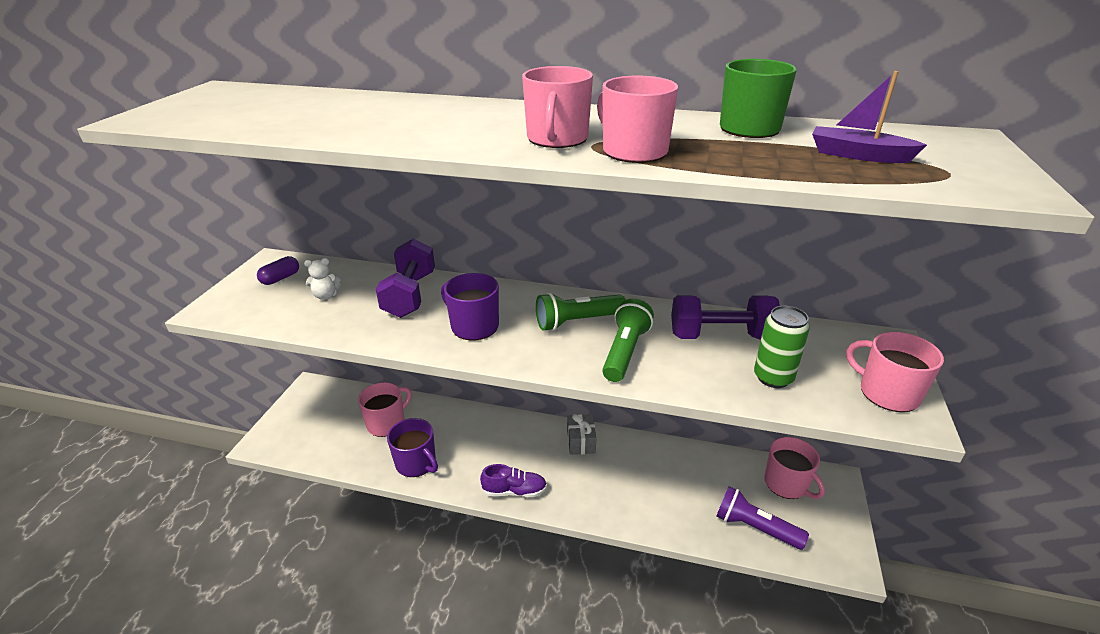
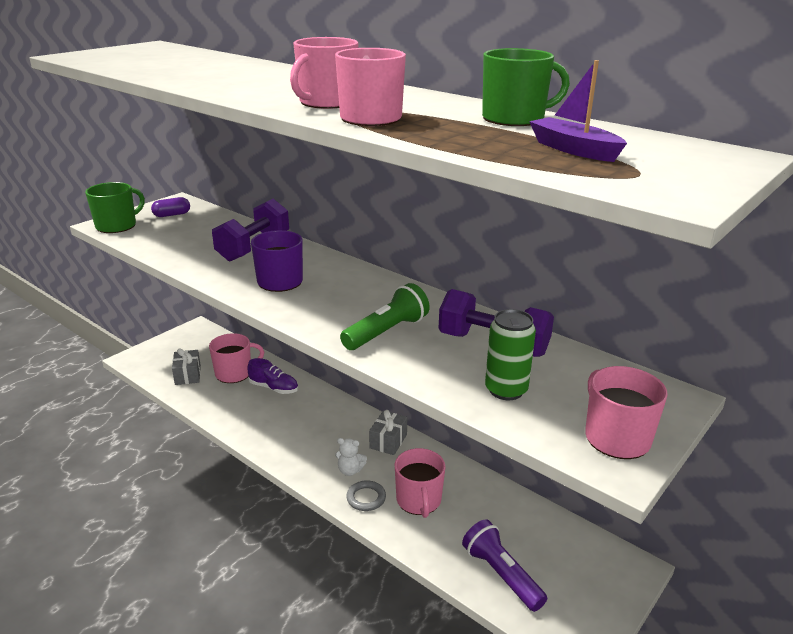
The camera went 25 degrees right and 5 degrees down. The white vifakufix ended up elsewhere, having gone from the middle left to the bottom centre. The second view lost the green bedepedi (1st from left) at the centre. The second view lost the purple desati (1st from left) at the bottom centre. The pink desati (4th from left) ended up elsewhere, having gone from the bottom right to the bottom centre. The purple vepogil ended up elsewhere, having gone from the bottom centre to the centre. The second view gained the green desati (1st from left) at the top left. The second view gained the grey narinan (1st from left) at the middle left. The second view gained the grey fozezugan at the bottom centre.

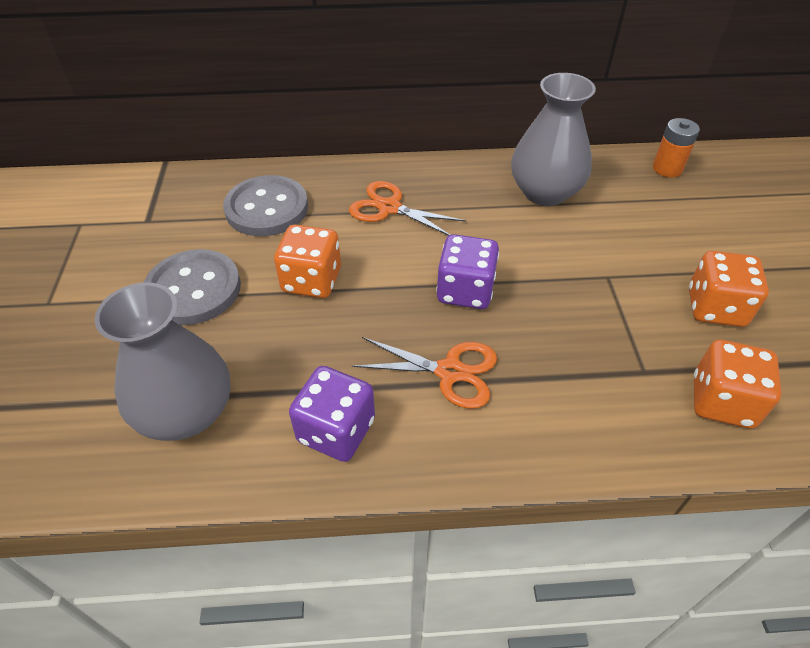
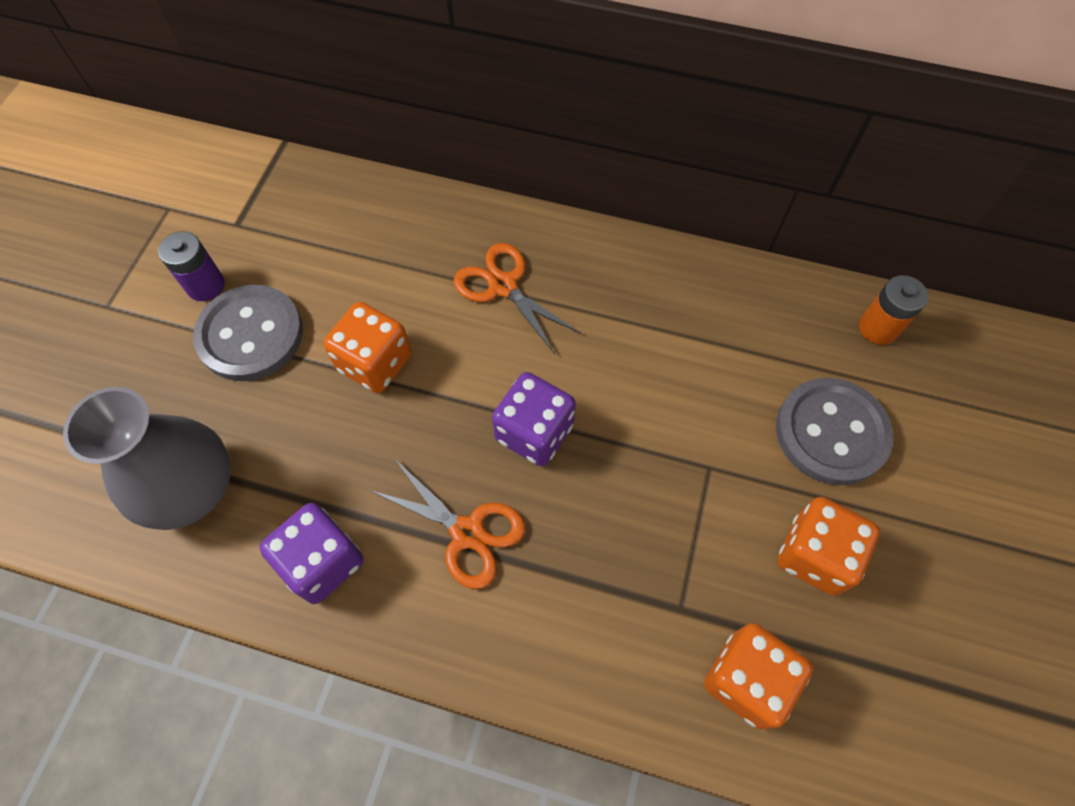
The camera went 20 degrees right and 15 degrees up. The second view lost the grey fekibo (2nd from left) at the top right. The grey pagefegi (2nd from left) ended up elsewhere, having gone from the top left to the middle right. The second view gained the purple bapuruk at the top left.

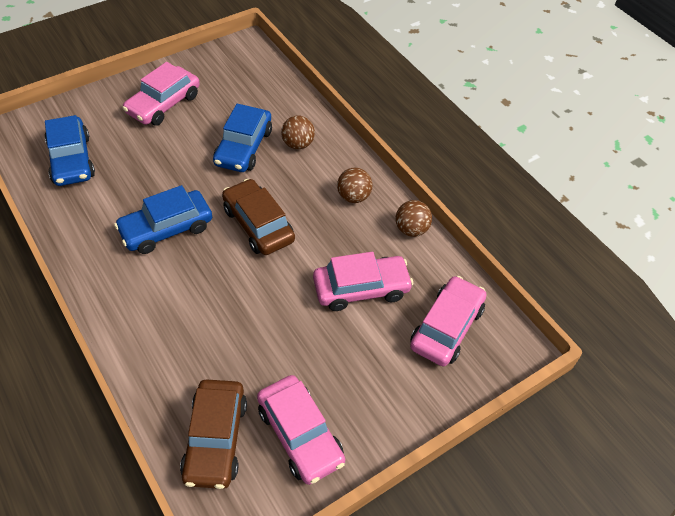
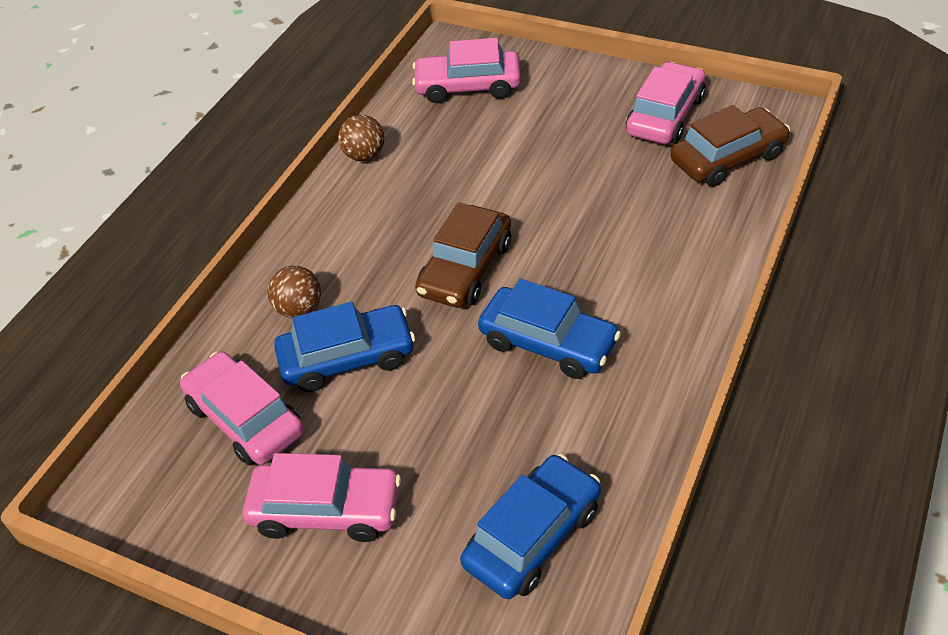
The camera went 115 degrees left and 5 degrees down. The second view lost the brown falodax (2nd from left) at the centre. The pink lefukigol (3rd from left in the first image) ended up elsewhere, having gone from the centre to the middle left.

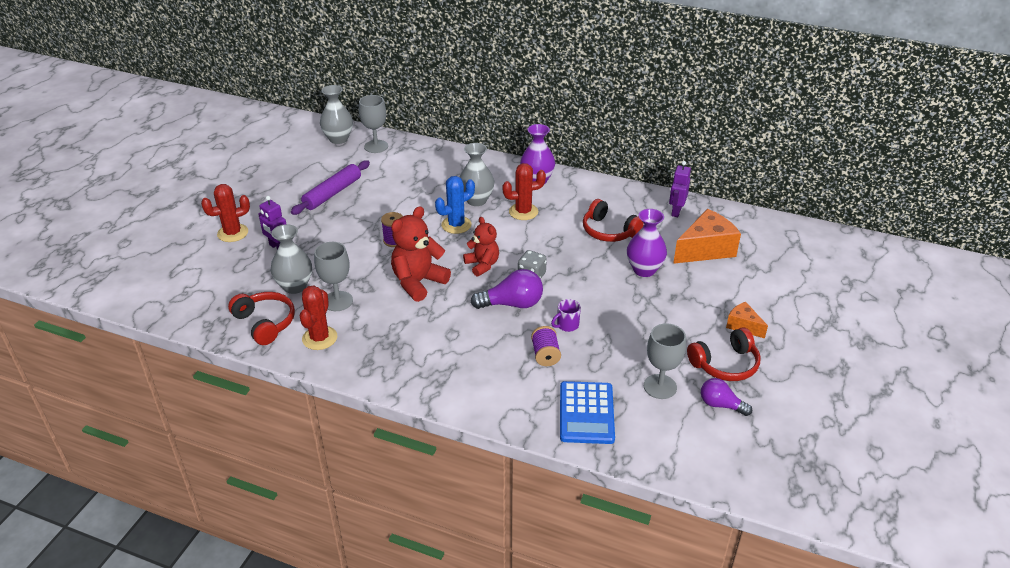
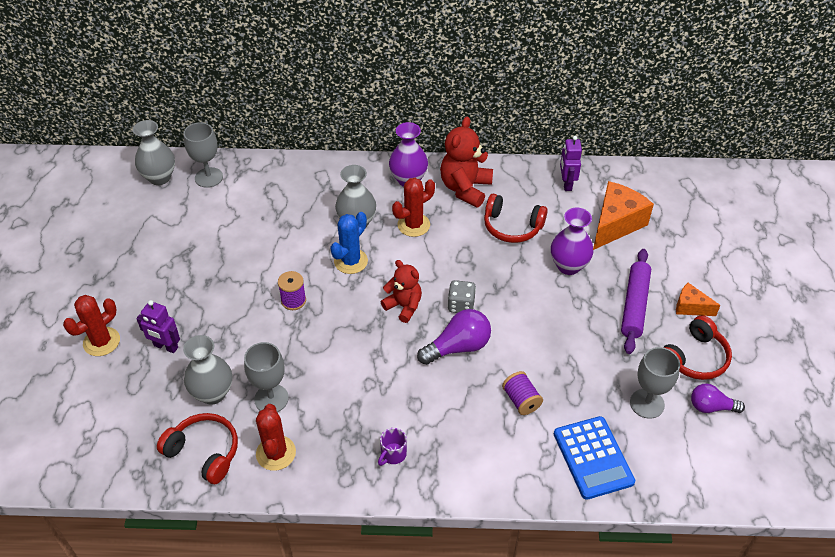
The camera went 20 degrees left and 10 degrees up. The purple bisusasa ended up elsewhere, having gone from the top left to the middle right. The red vifakufix (1st from left in the first image) ended up elsewhere, having gone from the centre to the top centre. The purple desati ended up elsewhere, having gone from the centre to the bottom centre.

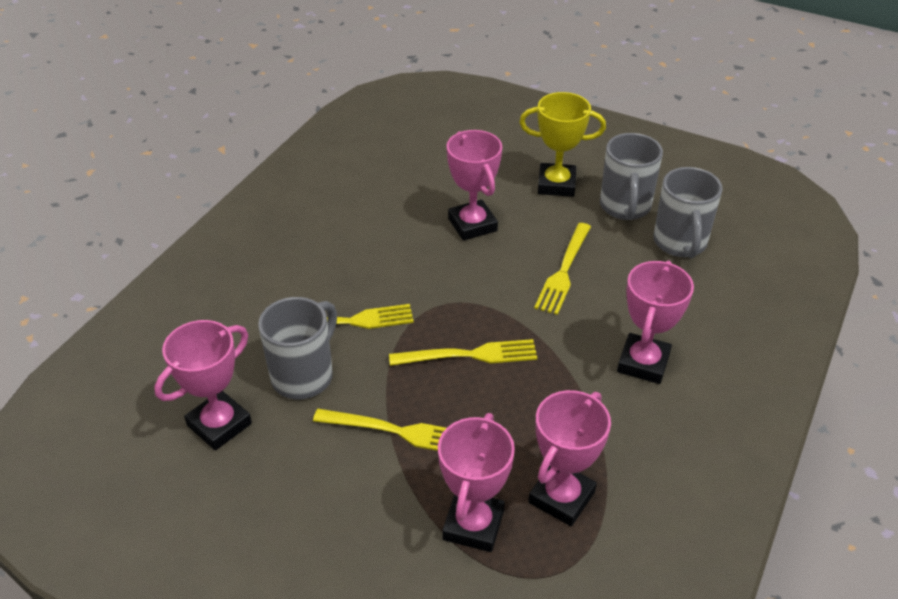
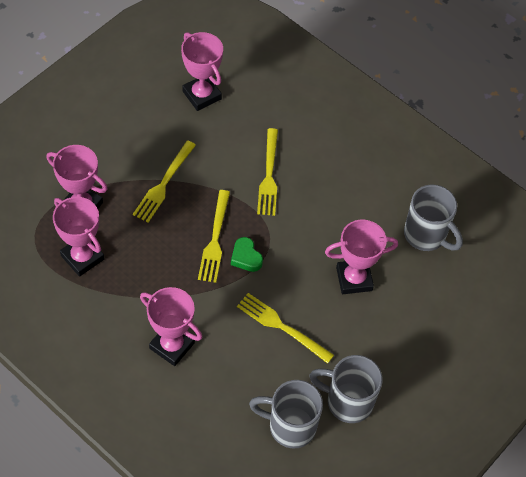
The camera went 100 degrees right and 15 degrees up. The second view lost the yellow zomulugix at the top centre. The grey desati (1st from left in the first image) ended up elsewhere, having gone from the middle left to the middle right. The second view gained the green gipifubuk at the centre.

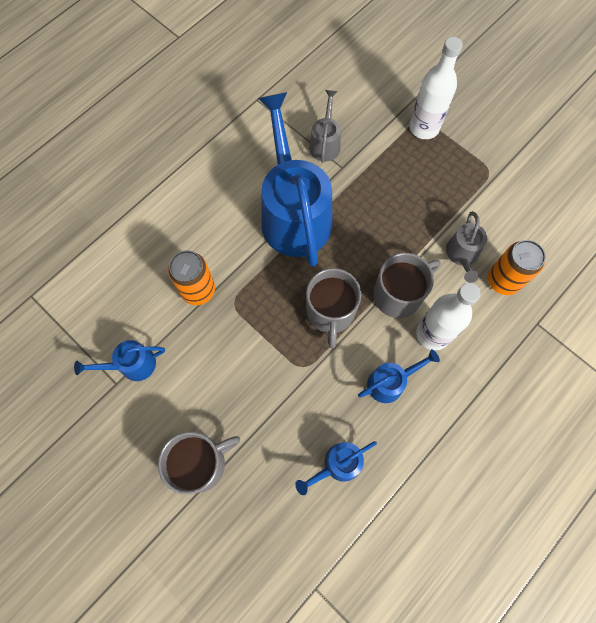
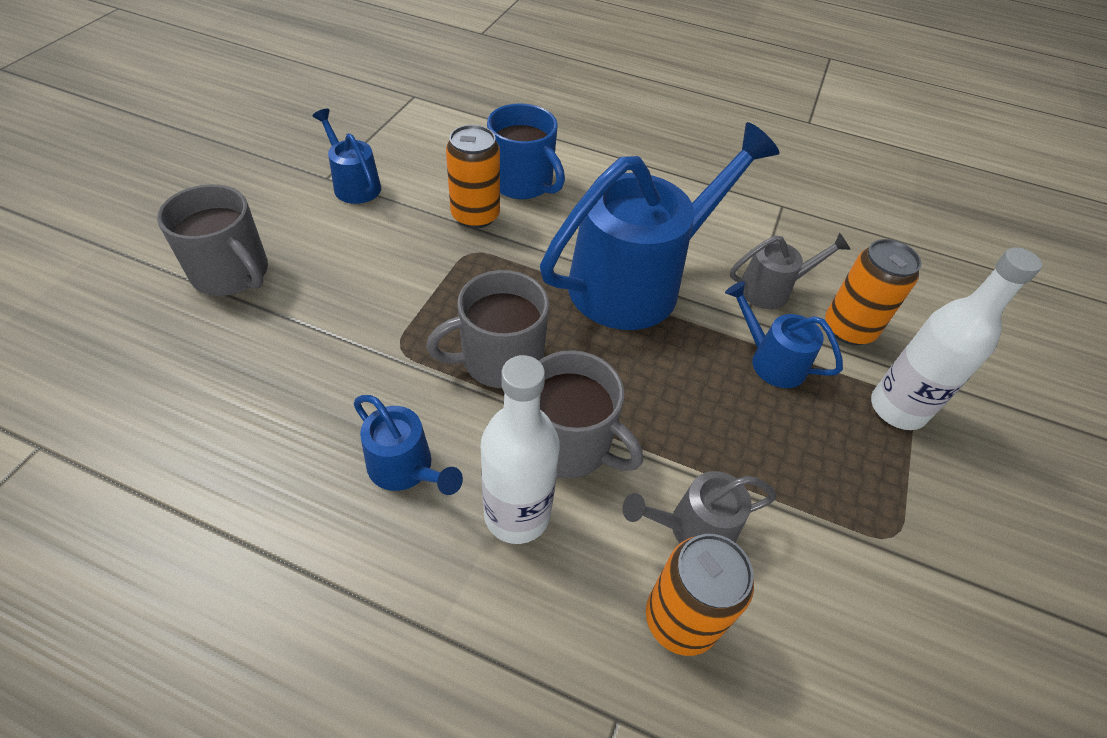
The camera went 65 degrees right and 20 degrees down. The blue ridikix (3rd from left in the first image) ended up elsewhere, having gone from the bottom centre to the middle right. The second view gained the blue desati at the top centre. The second view gained the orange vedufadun (3rd from left) at the middle right.

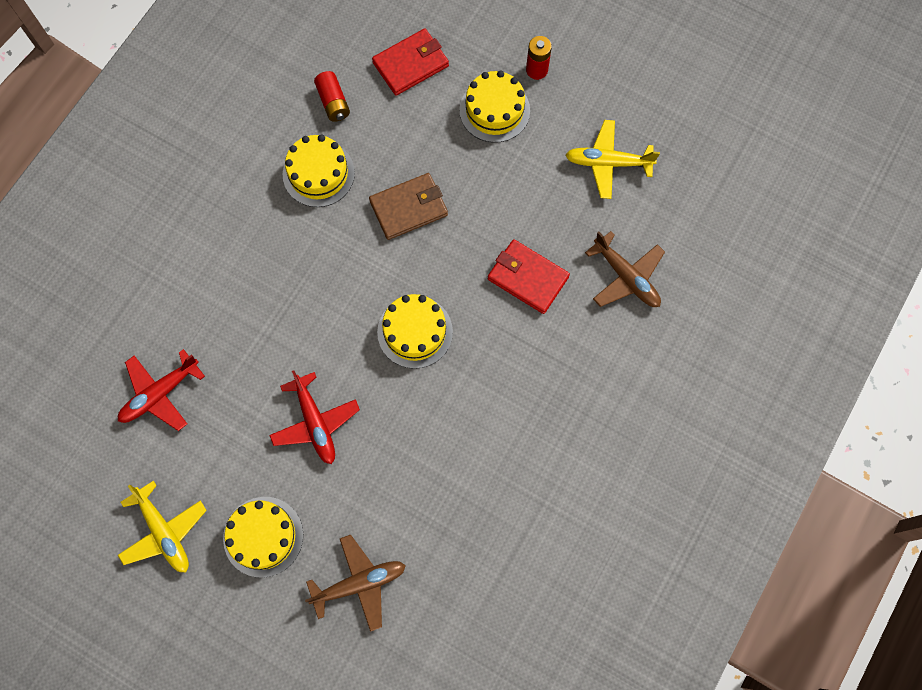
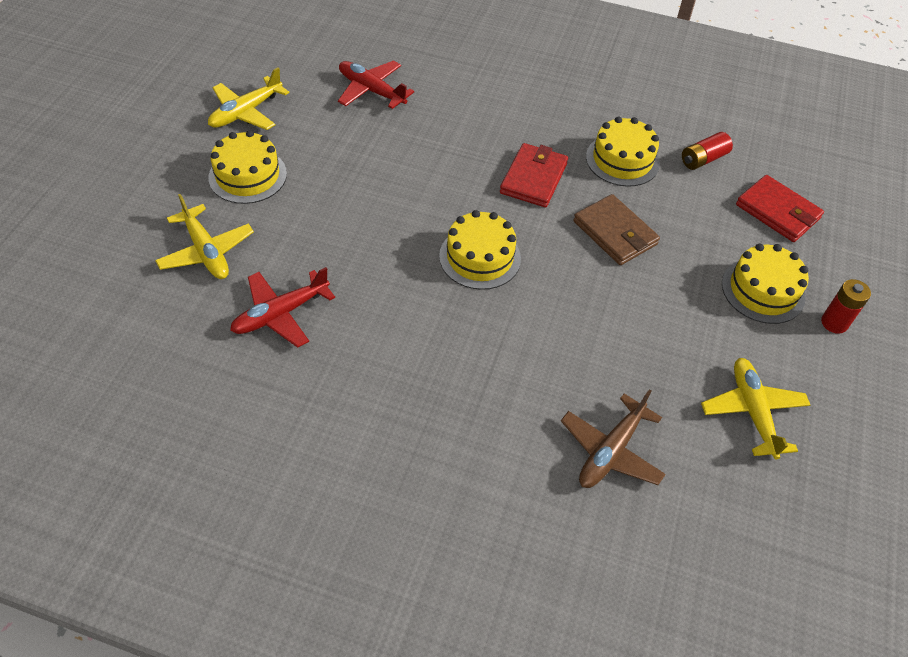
The camera went 75 degrees right and 20 degrees down. The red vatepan (2nd from left in the first image) ended up elsewhere, having gone from the centre to the top centre. The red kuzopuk (2nd from left in the first image) ended up elsewhere, having gone from the centre to the middle left. What was the brown kuzopuk (1st from left) at the bottom centre turned into the yellow kuzopuk (1st from left) at the middle left.

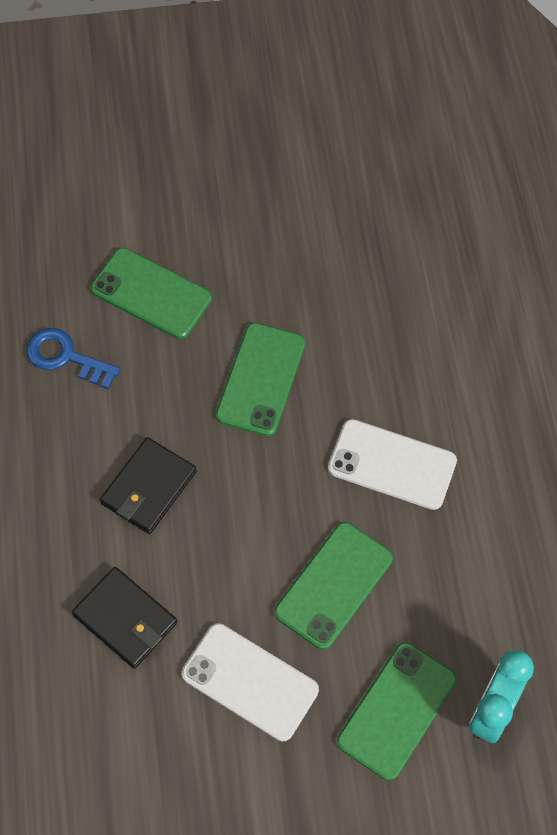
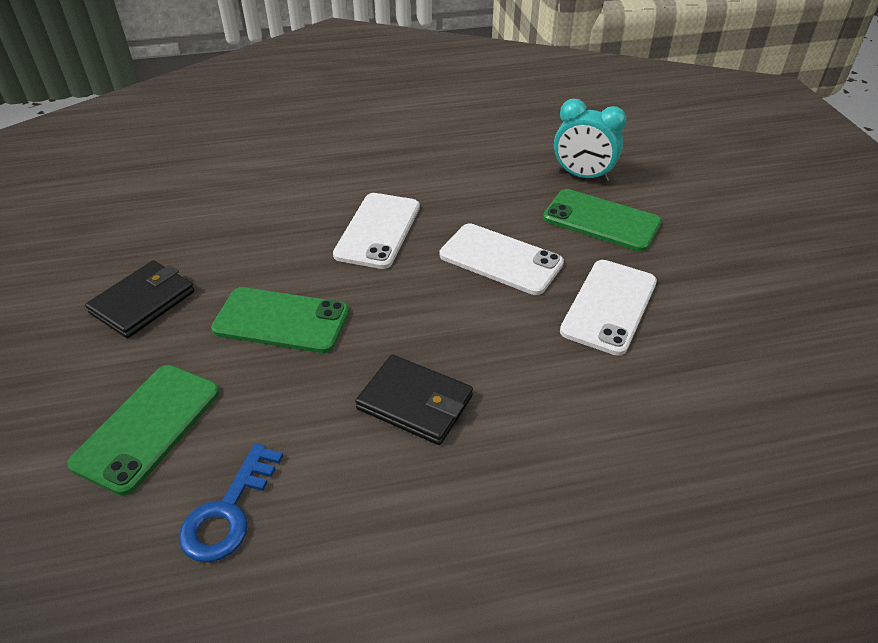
The camera went 95 degrees left and 20 degrees down. What was the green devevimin (3rd from left) at the bottom centre turned into the white devevimin (2nd from left) at the centre. The black vatepan (1st from left) ended up elsewhere, having gone from the bottom left to the middle left.

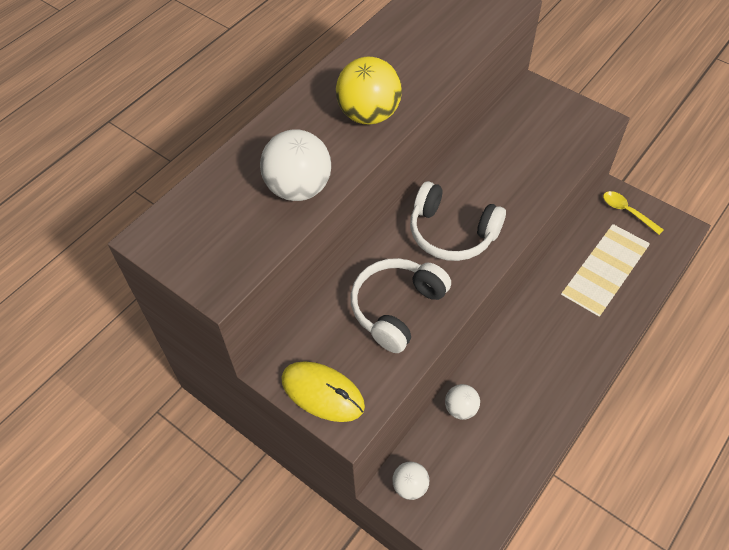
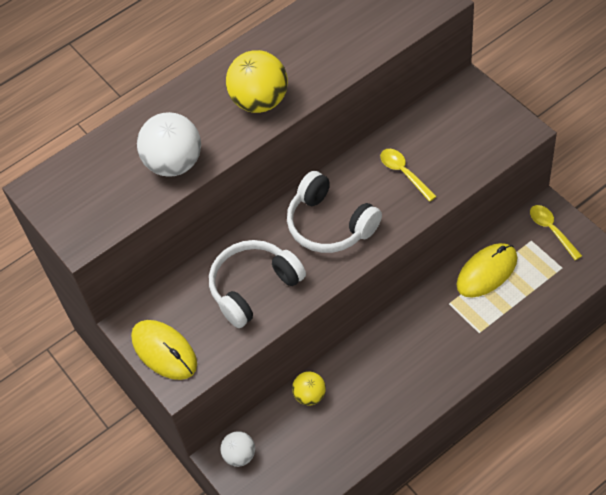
The camera went 20 degrees right and 0 degrees up. What was the white falodax (3rd from left) at the bottom centre turned into the yellow falodax (2nd from left) at the bottom centre. The second view gained the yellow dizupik (1st from left) at the middle right. The second view gained the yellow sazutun (2nd from left) at the middle right.

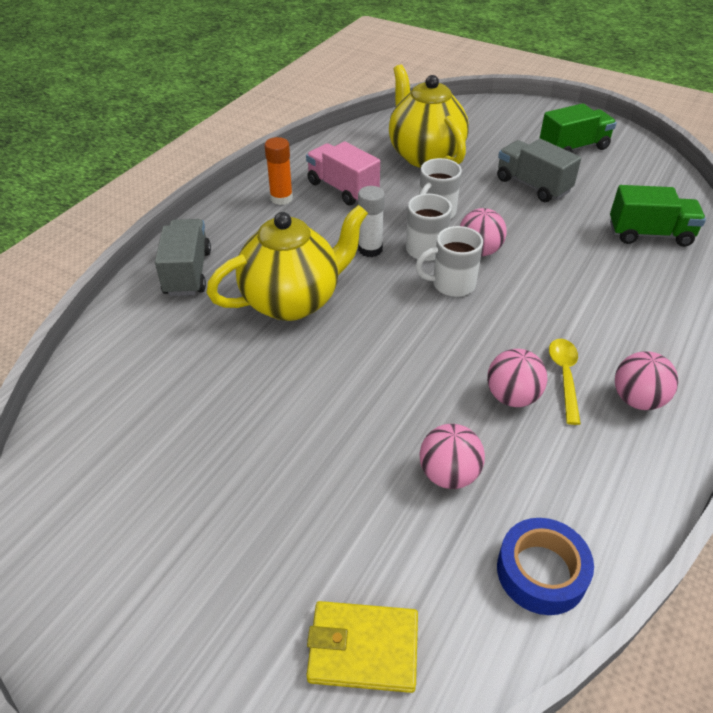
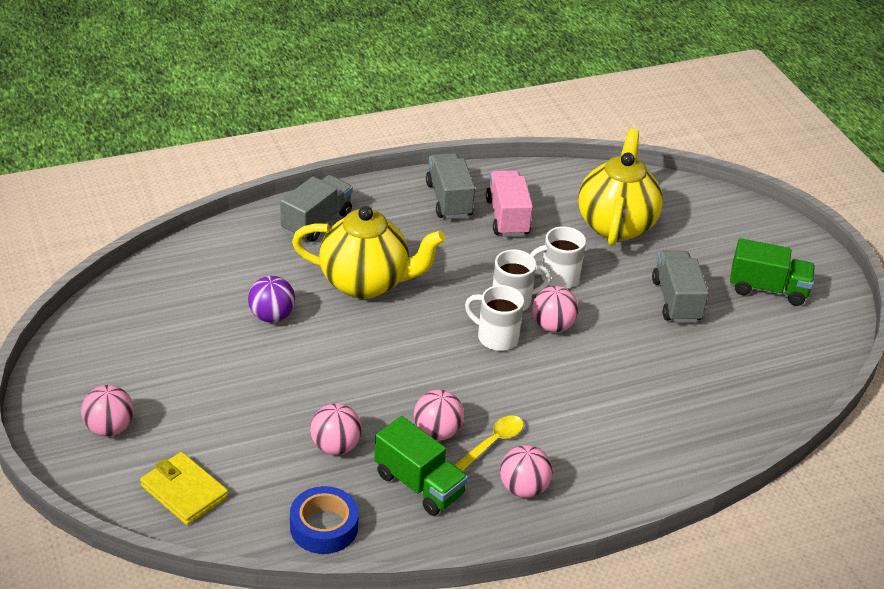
The camera went 35 degrees right and 5 degrees down. Where the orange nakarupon stood at the top centre, the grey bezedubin (2nd from left) came to stand at the top centre. The green bezedubin (2nd from left in the first image) ended up elsewhere, having gone from the top right to the bottom centre. The second view lost the white nakarupon at the top centre. The second view gained the purple falodax at the middle left. The second view gained the pink falodax (1st from left) at the bottom left.

